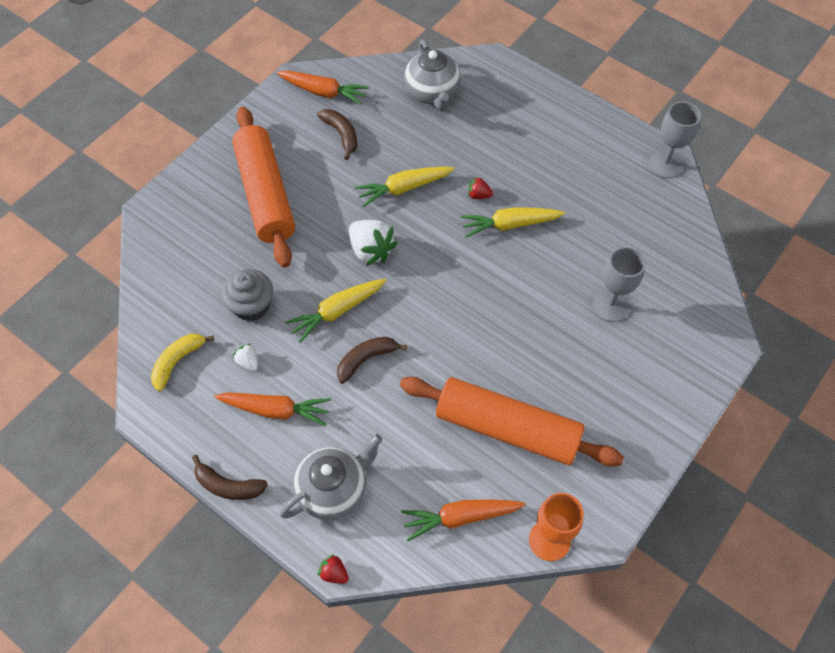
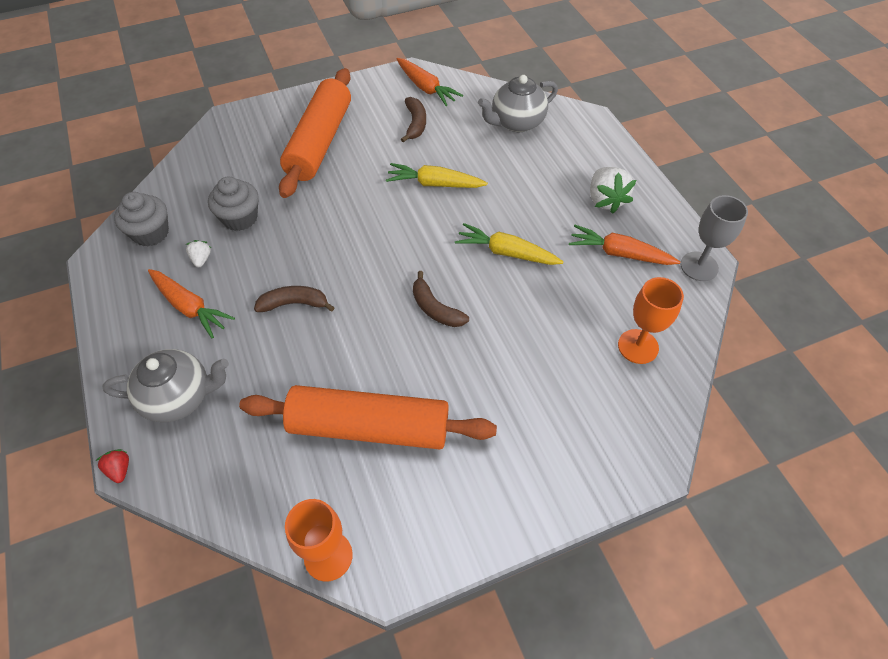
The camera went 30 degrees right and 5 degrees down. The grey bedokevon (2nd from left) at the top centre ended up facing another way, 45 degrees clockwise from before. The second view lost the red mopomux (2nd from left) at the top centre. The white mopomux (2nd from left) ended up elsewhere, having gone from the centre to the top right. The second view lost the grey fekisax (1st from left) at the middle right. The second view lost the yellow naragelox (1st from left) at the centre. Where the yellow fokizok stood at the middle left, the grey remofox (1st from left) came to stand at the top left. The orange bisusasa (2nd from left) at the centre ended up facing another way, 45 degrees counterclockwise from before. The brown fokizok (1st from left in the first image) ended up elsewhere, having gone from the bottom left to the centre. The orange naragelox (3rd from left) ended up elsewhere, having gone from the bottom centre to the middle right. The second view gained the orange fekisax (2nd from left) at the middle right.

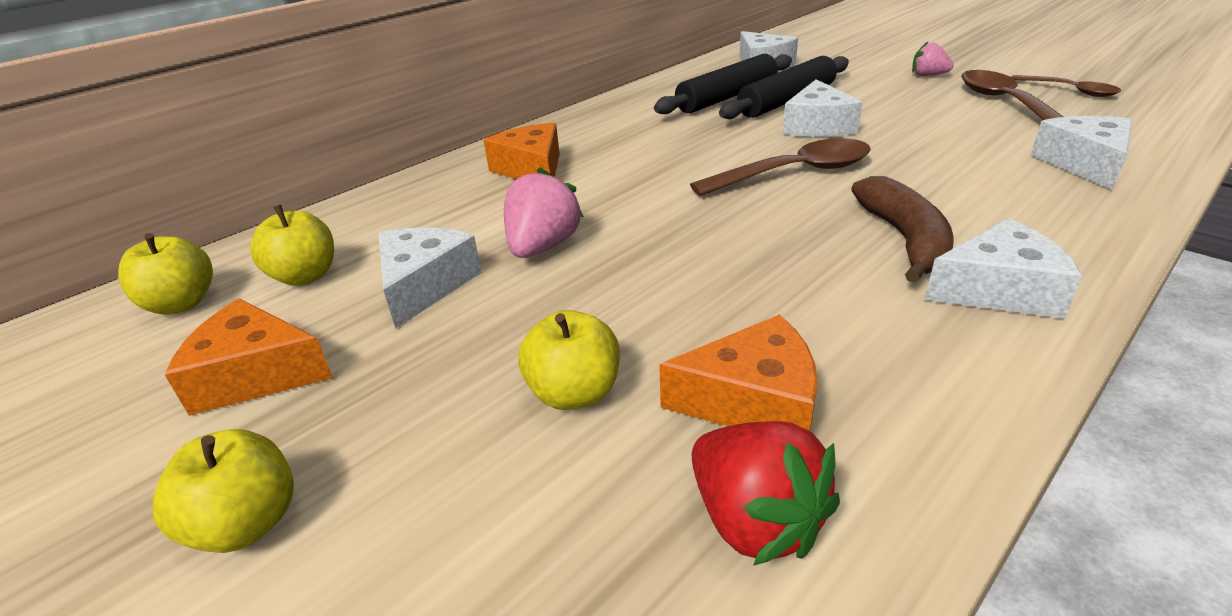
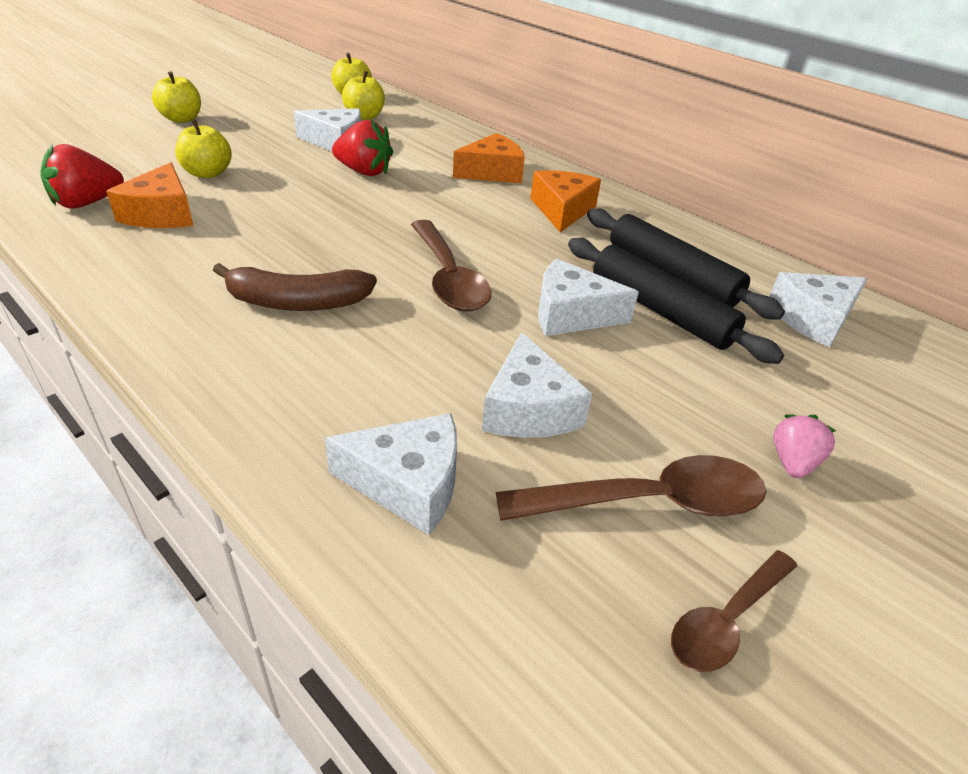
The camera went 85 degrees right and 5 degrees up. What was the pink mopomux (1st from left) at the centre turned into the red mopomux (2nd from left) at the top centre. The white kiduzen (4th from left in the first image) ended up elsewhere, having gone from the middle right to the centre. The orange kiduzen (1st from left in the first image) ended up elsewhere, having gone from the middle left to the top centre.

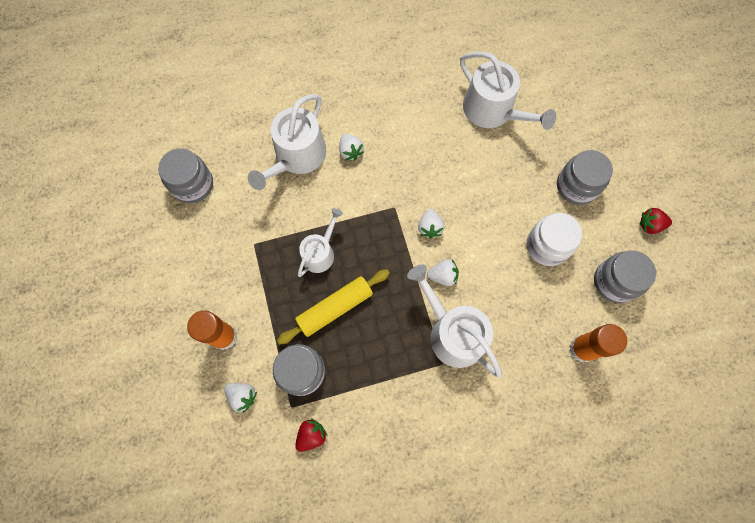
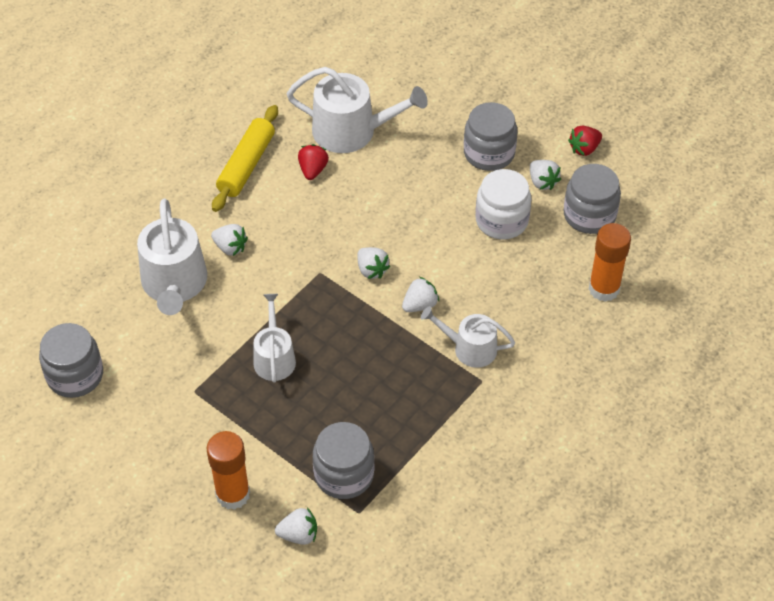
The camera went 35 degrees left and 20 degrees down. The size of the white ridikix (3rd from left in the first image) at the centre changed by a factor of 0.61. The yellow bisusasa ended up elsewhere, having gone from the centre to the top left. The red mopomux (1st from left) ended up elsewhere, having gone from the bottom centre to the top centre. The second view gained the white mopomux (5th from left) at the top right.

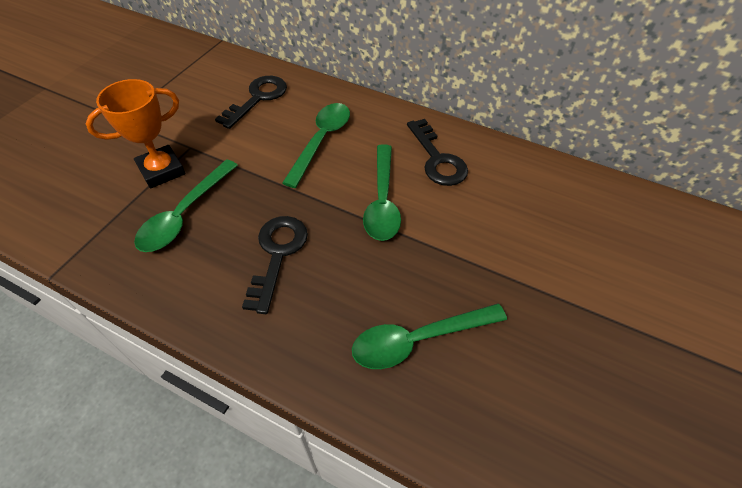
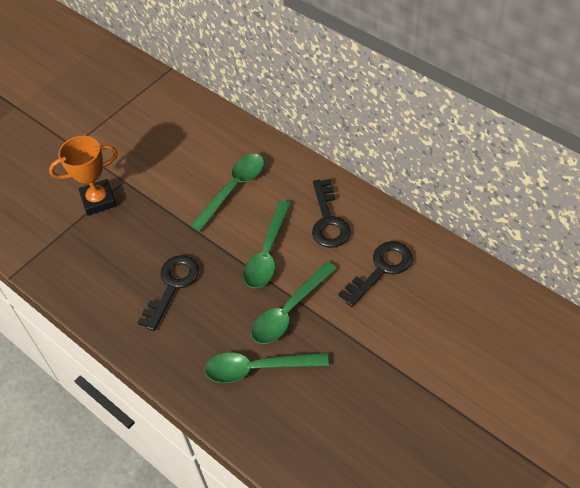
The camera went 20 degrees right and 0 degrees up. The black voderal (1st from left in the first image) ended up elsewhere, having gone from the top centre to the centre. The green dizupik (1st from left in the first image) ended up elsewhere, having gone from the middle left to the centre.

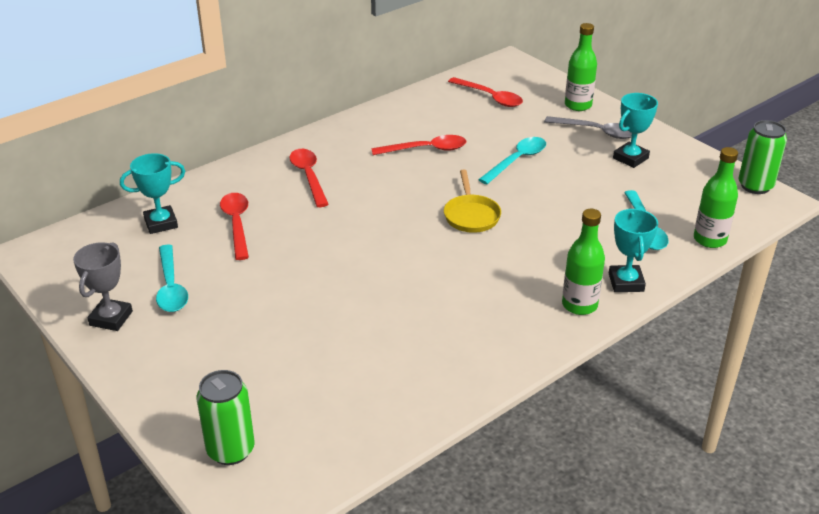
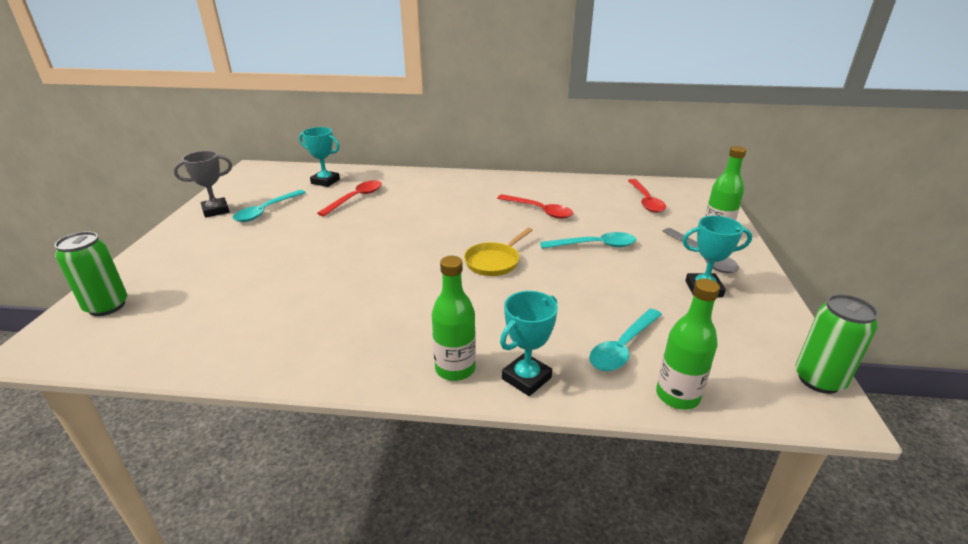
The camera went 45 degrees right and 5 degrees down. The second view lost the red dizupik (2nd from left) at the centre.

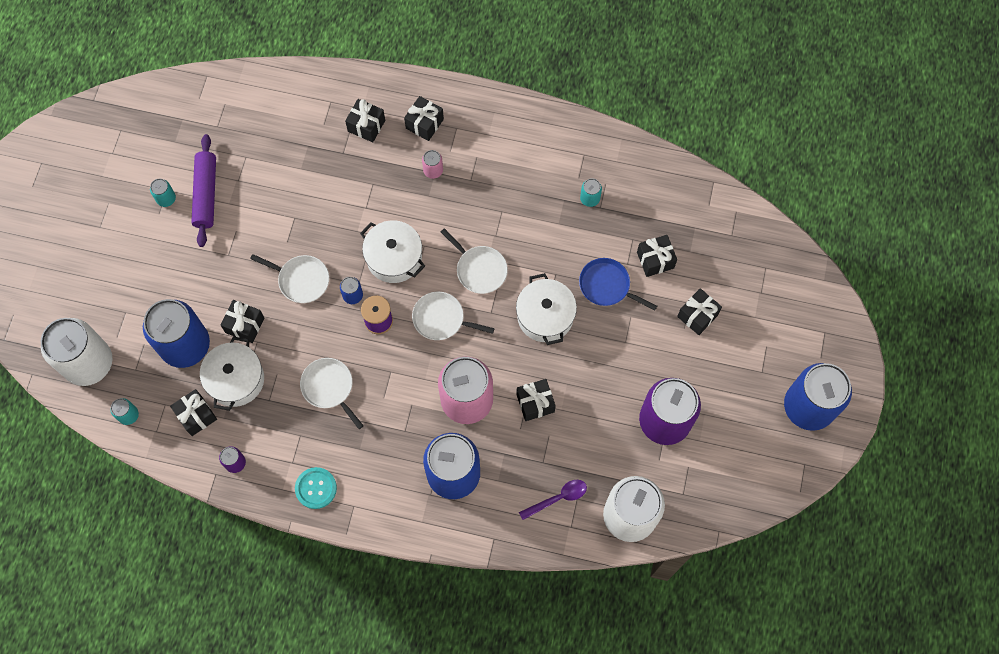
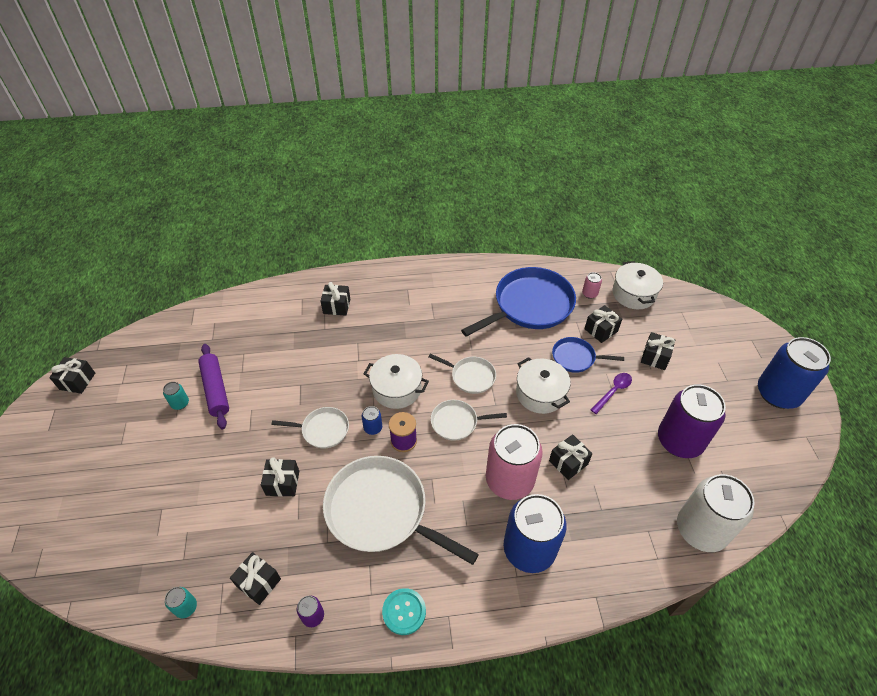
The camera went 20 degrees left and 20 degrees down. The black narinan (4th from left in the first image) ended up elsewhere, having gone from the top centre to the middle left. The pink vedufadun (1st from left in the first image) ended up elsewhere, having gone from the top centre to the middle right. Where the turquoise vedufadun (3rd from left) stood at the top centre, the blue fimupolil (1st from left) came to stand at the centre. The second view lost the blue vedufadun (1st from left) at the middle left. The second view lost the white vedufadun (1st from left) at the middle left. The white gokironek (1st from left in the first image) ended up elsewhere, having gone from the middle left to the middle right. The size of the white fimupolil (2nd from left) at the middle left changed by a factor of 1.98. The purple dizupik ended up elsewhere, having gone from the bottom centre to the middle right.

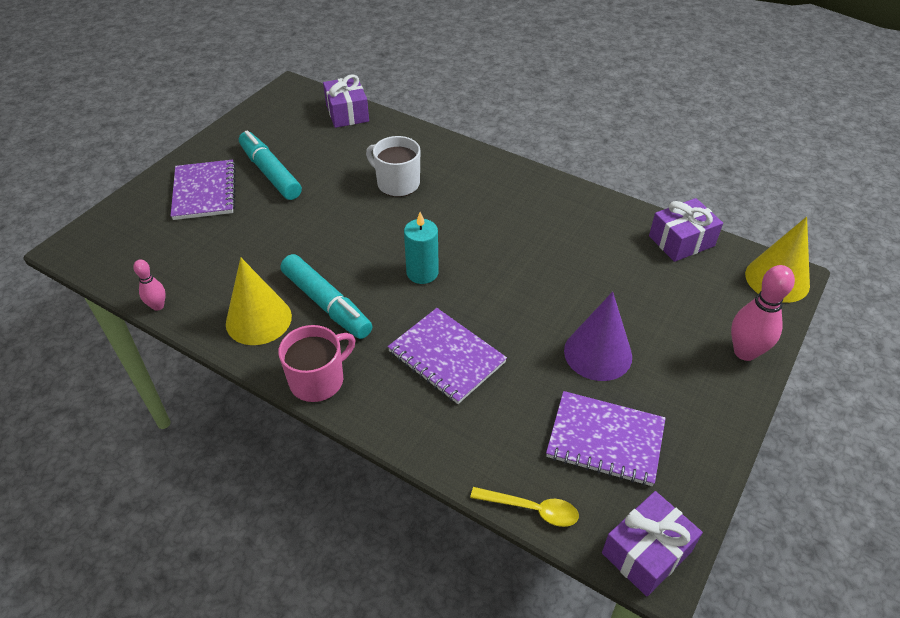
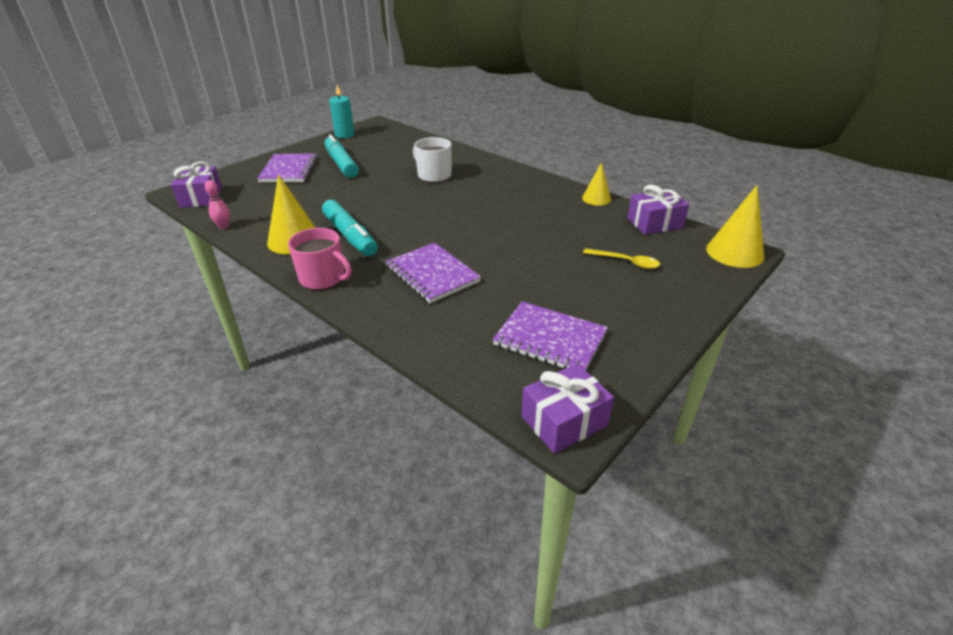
The camera went 10 degrees right and 10 degrees down. The purple narinan (1st from left) ended up elsewhere, having gone from the top centre to the top left. The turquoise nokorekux ended up elsewhere, having gone from the centre to the top centre. The second view lost the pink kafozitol (2nd from left) at the middle right. The second view lost the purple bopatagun at the centre. The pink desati at the centre ended up facing another way, 60 degrees clockwise from before. The yellow dizupik ended up elsewhere, having gone from the bottom centre to the centre. The second view gained the yellow bopatagun (2nd from left) at the top centre.

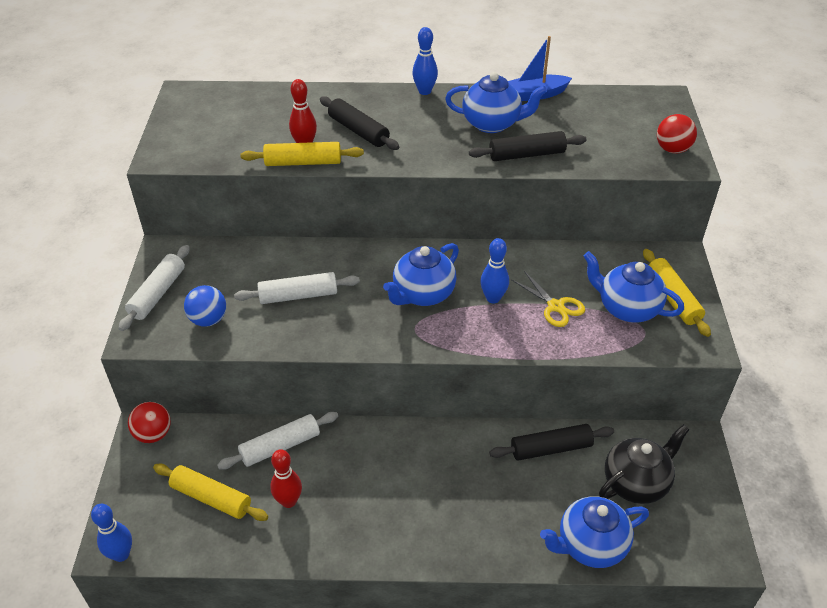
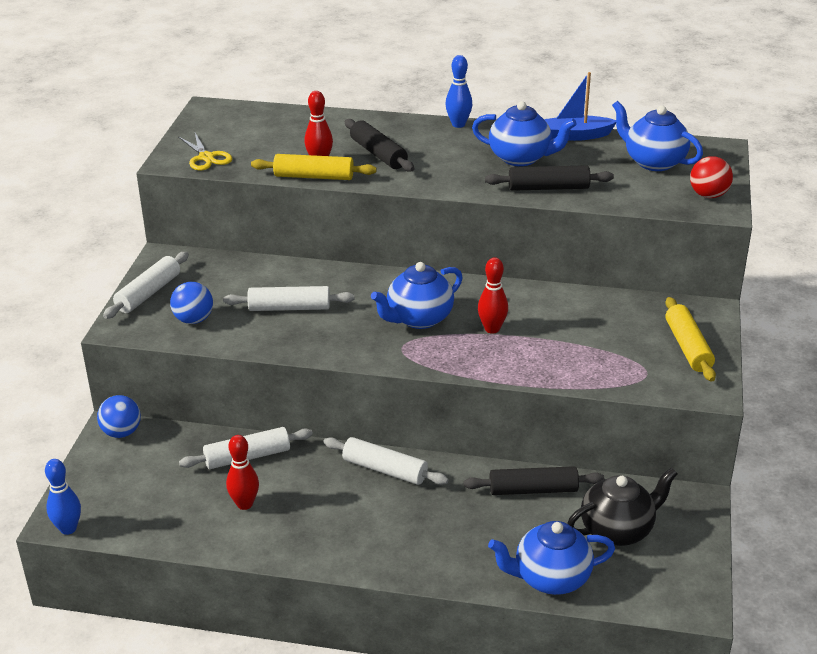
The camera went 10 degrees right and 10 degrees down. What was the blue kafozitol (3rd from left) at the centre turned into the red kafozitol (3rd from left) at the centre. The blue bedokevon (4th from left) ended up elsewhere, having gone from the middle right to the top right. The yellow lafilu ended up elsewhere, having gone from the centre to the top left. What was the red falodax (1st from left) at the bottom left turned into the blue falodax (1st from left) at the middle left. The second view lost the yellow bisusasa (1st from left) at the bottom left. The second view gained the white bisusasa (4th from left) at the bottom centre.

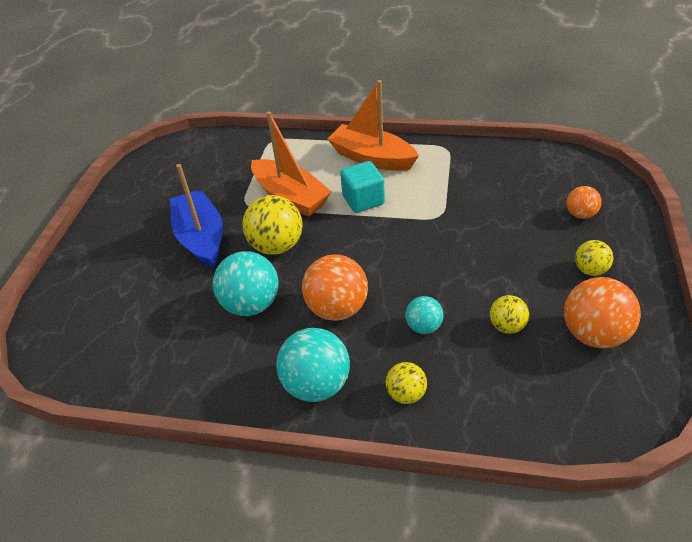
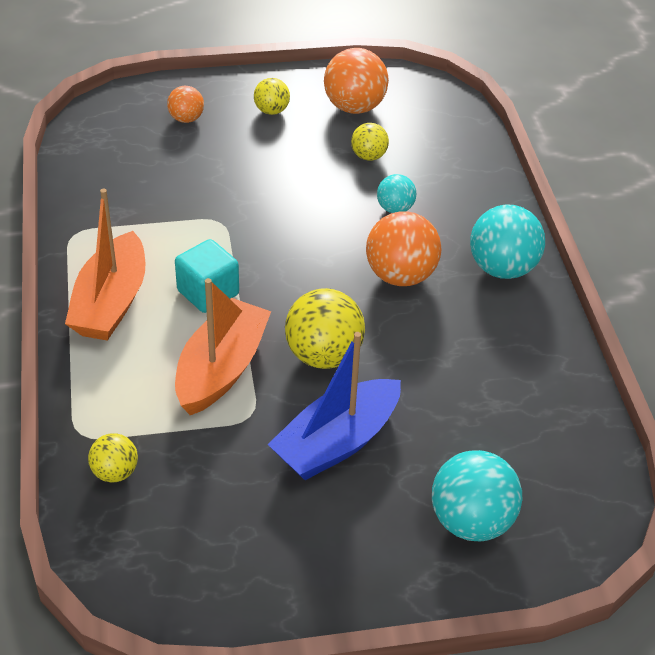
The camera went 115 degrees left and 0 degrees up. The turquoise falodax (1st from left in the first image) ended up elsewhere, having gone from the centre to the bottom right. The yellow falodax (2nd from left in the first image) ended up elsewhere, having gone from the bottom centre to the bottom left.

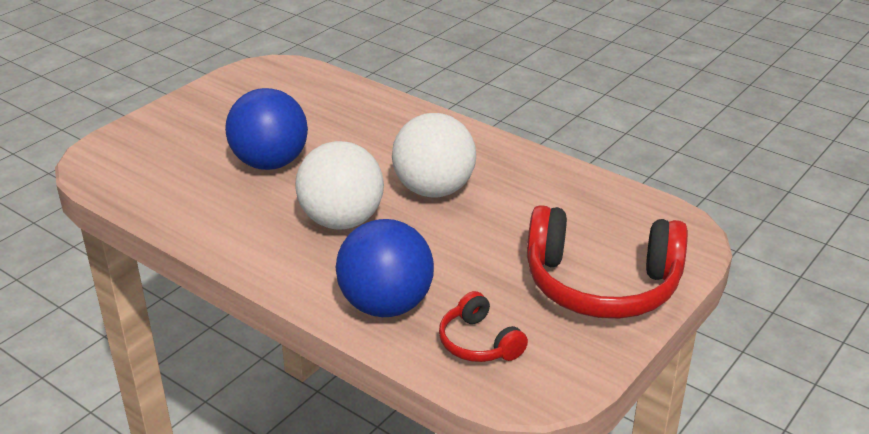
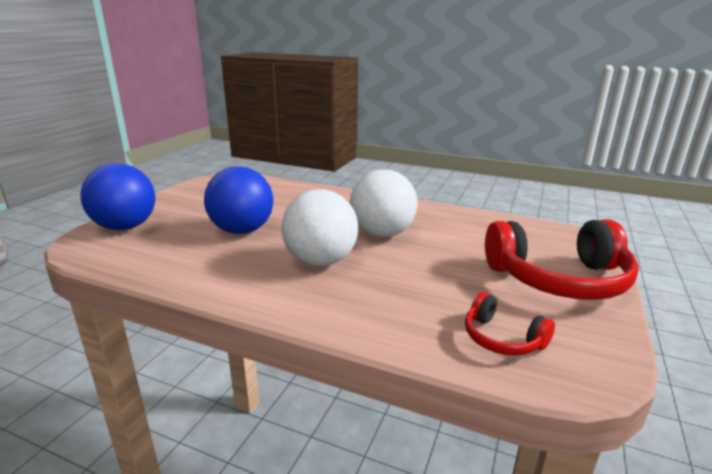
The camera went 15 degrees left and 10 degrees down. The blue falodax (2nd from left in the first image) ended up elsewhere, having gone from the centre to the middle left.

